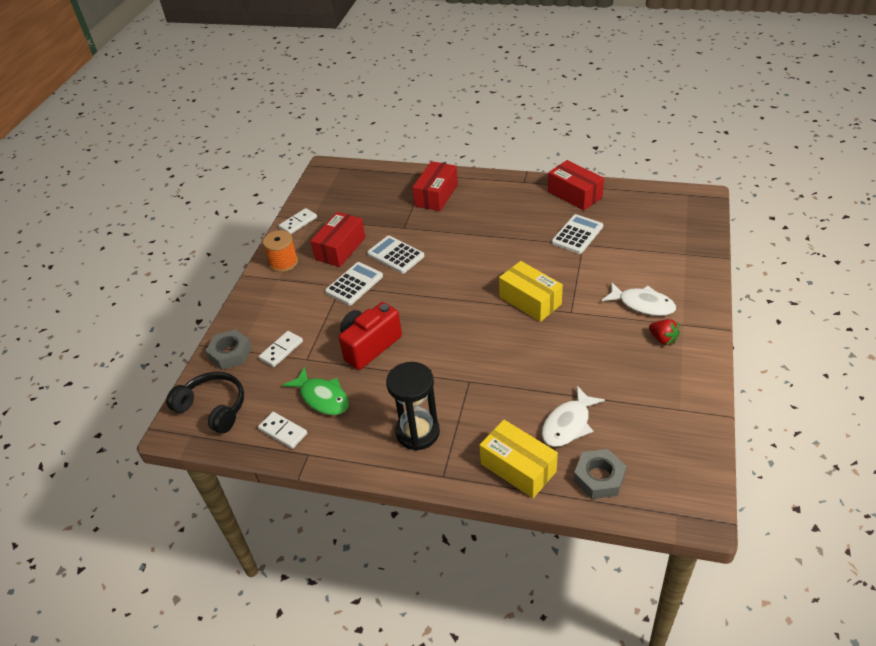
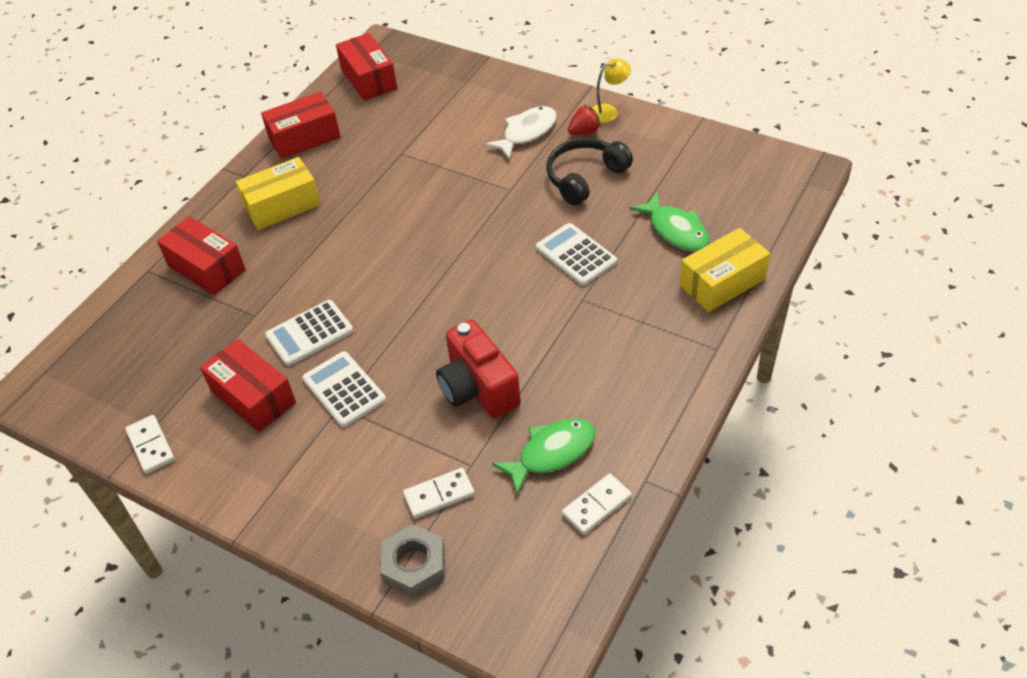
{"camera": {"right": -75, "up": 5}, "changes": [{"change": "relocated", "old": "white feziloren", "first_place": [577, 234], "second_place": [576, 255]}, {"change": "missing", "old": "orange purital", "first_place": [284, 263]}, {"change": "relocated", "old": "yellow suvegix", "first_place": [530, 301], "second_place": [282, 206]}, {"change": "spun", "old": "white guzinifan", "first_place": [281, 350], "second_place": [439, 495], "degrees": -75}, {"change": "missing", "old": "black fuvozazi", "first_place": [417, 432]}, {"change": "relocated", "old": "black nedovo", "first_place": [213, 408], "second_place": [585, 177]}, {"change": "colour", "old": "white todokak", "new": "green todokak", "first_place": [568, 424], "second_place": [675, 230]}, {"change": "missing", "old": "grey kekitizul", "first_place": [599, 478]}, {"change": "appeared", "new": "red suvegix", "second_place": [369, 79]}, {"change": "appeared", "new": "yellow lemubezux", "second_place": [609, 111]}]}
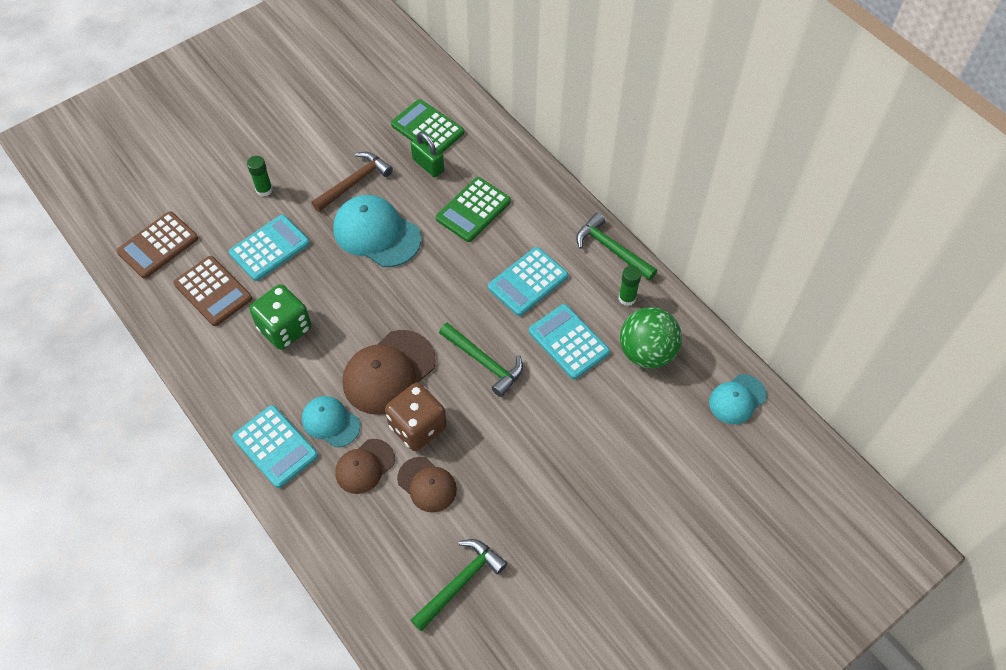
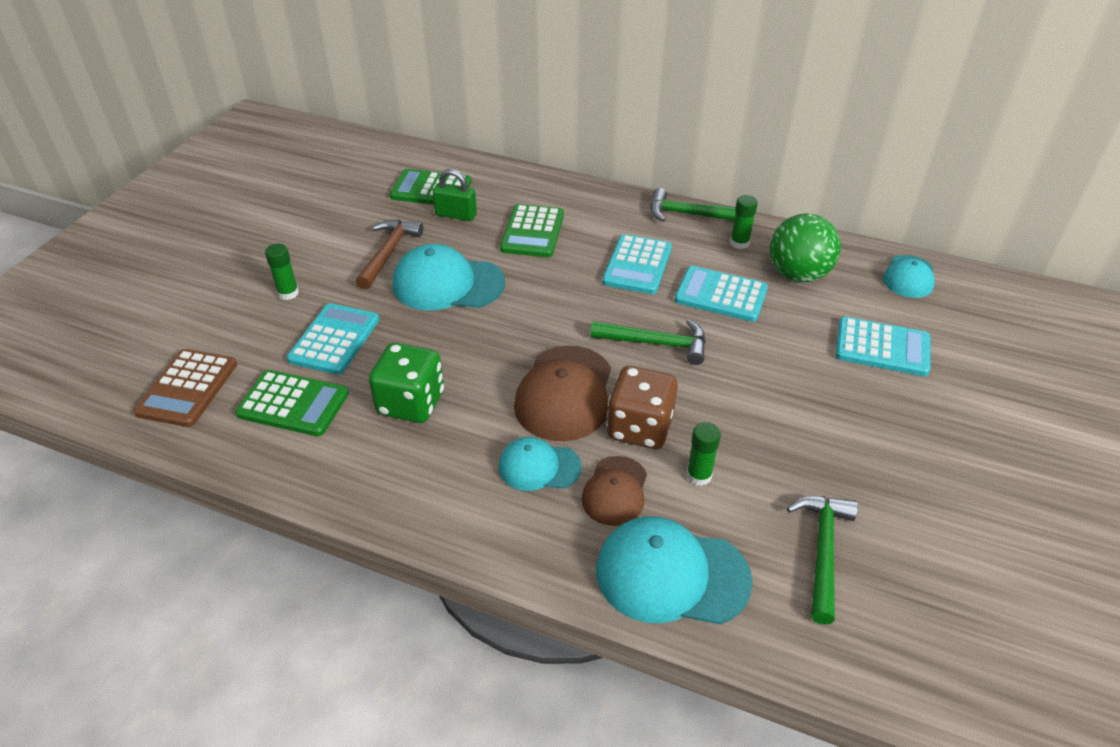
{"camera": {"right": -30, "up": -15}, "changes": [{"change": "colour", "old": "brown feziloren", "new": "green feziloren", "first_place": [213, 291], "second_place": [293, 404]}, {"change": "relocated", "old": "turquoise feziloren", "first_place": [275, 446], "second_place": [882, 347]}, {"change": "exchanged", "old": "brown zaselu", "new": "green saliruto", "first_place": [427, 484], "second_place": [699, 475]}, {"change": "appeared", "new": "turquoise zaselu", "second_place": [671, 575]}]}
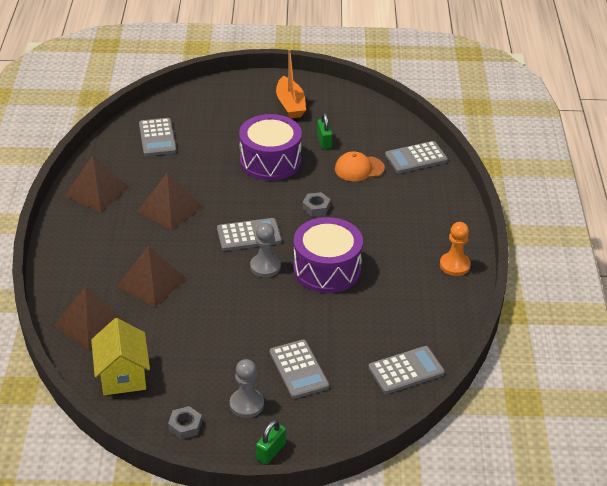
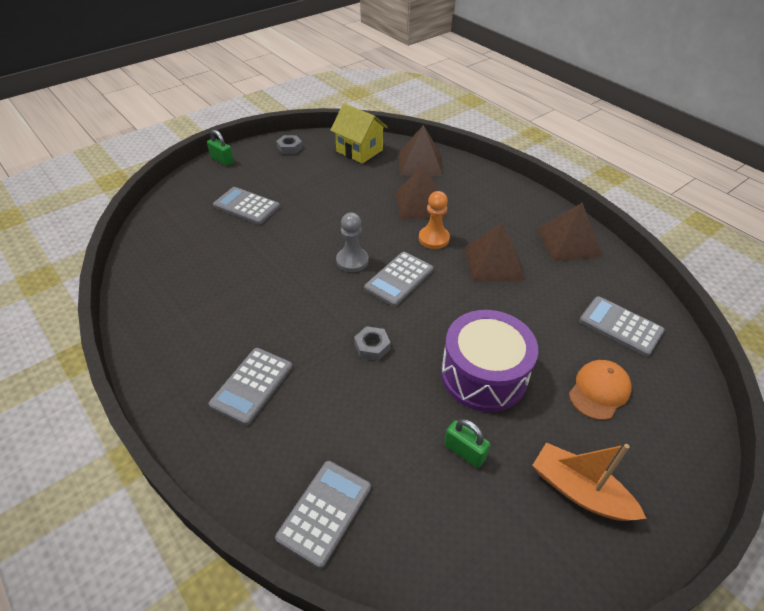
{"camera": {"right": 140, "up": 5}, "changes": [{"change": "relocated", "old": "orange zaselu", "first_place": [359, 168], "second_place": [599, 391]}, {"change": "missing", "old": "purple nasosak", "first_place": [327, 269]}, {"change": "relocated", "old": "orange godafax", "first_place": [454, 265], "second_place": [433, 239]}, {"change": "relocated", "old": "grey feziloren", "first_place": [406, 370], "second_place": [252, 385]}, {"change": "missing", "old": "grey godafax", "first_place": [246, 404]}, {"change": "spun", "old": "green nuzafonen", "first_place": [271, 451], "second_place": [222, 160], "degrees": -45}]}
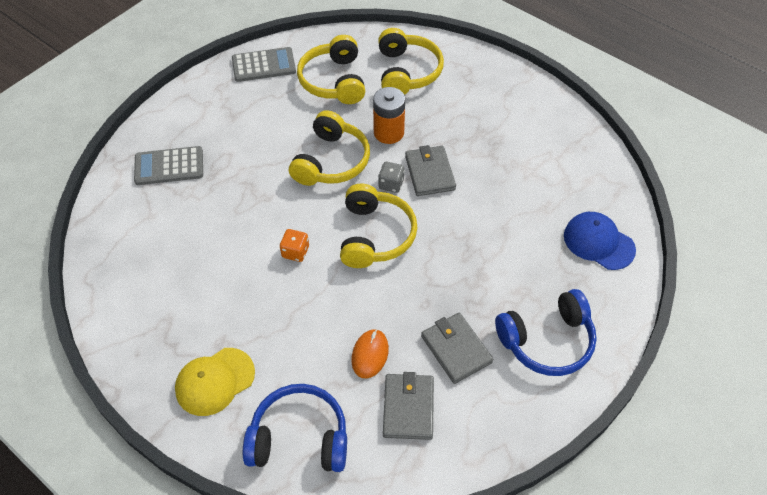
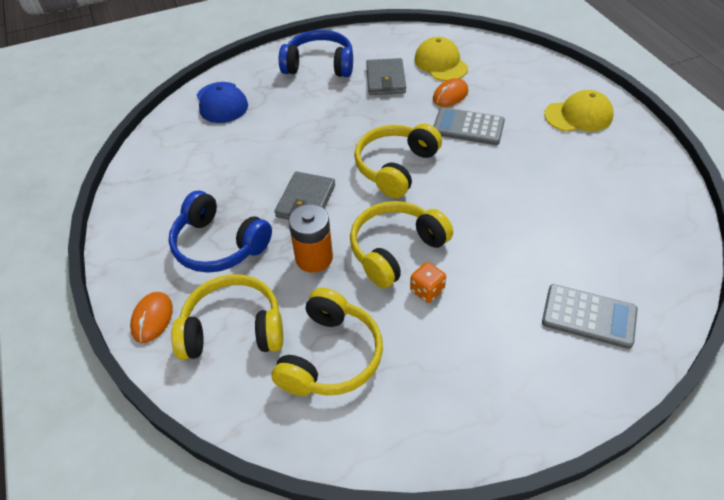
{"camera": {"right": -150, "up": -5}, "changes": [{"change": "spun", "old": "yellow nedovo", "first_place": [407, 72], "second_place": [233, 329], "degrees": 60}, {"change": "relocated", "old": "grey feziloren", "first_place": [264, 65], "second_place": [468, 127]}, {"change": "missing", "old": "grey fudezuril", "first_place": [391, 184]}, {"change": "relocated", "old": "orange fudezuril", "first_place": [295, 252], "second_place": [427, 290]}, {"change": "exchanged", "old": "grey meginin", "new": "yellow zaselu", "first_place": [408, 408], "second_place": [441, 63]}, {"change": "relocated", "old": "blue nedovo", "first_place": [299, 438], "second_place": [219, 245]}, {"change": "appeared", "new": "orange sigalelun", "second_place": [152, 318]}]}
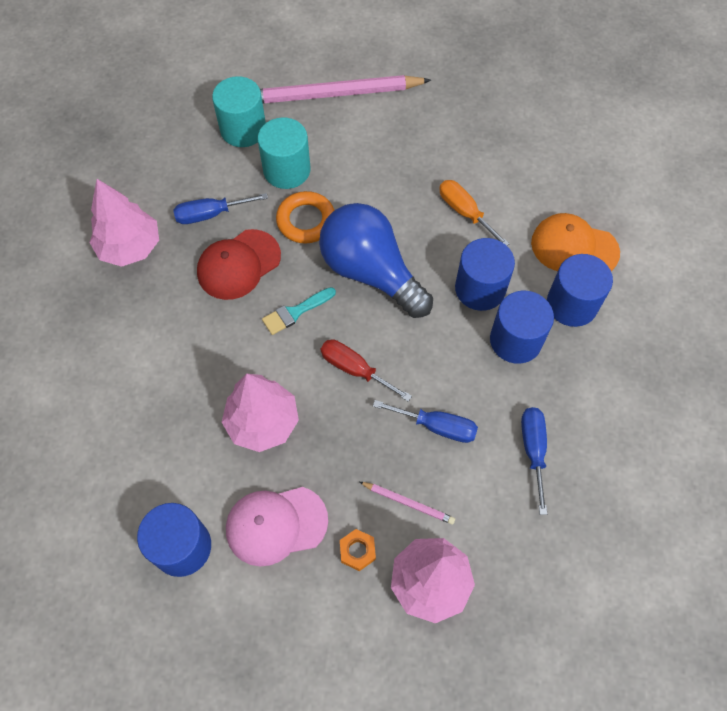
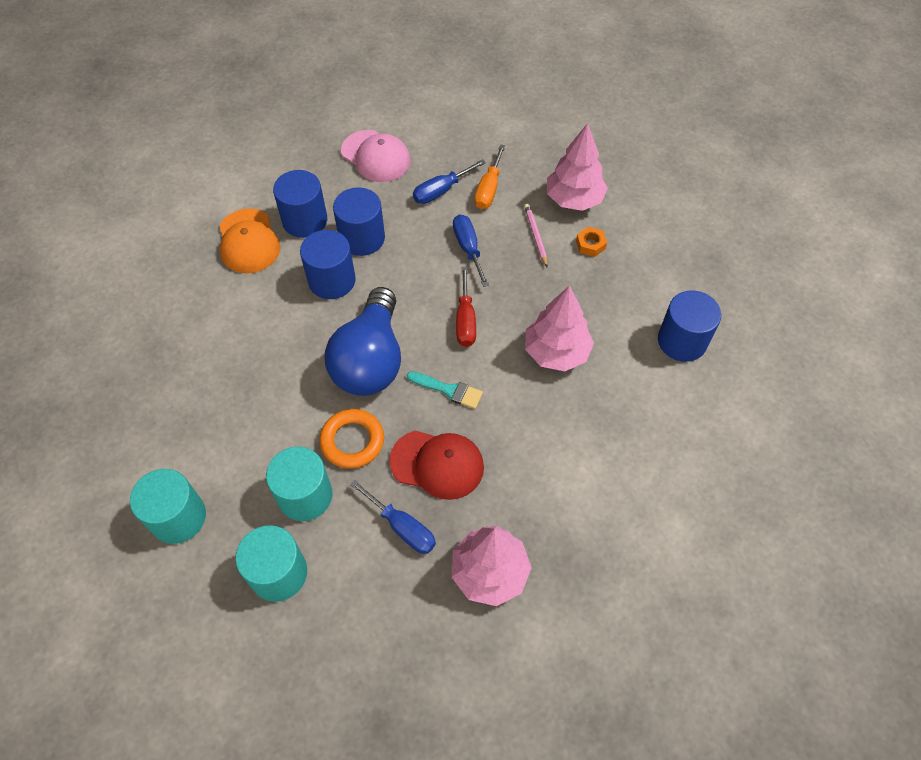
{"camera": {"right": -125, "up": -5}, "changes": [{"change": "exchanged", "old": "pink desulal", "new": "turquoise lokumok", "first_place": [333, 94], "second_place": [178, 517]}, {"change": "relocated", "old": "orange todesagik", "first_place": [465, 212], "second_place": [488, 189]}, {"change": "relocated", "old": "pink zaselu", "first_place": [276, 525], "second_place": [376, 156]}]}
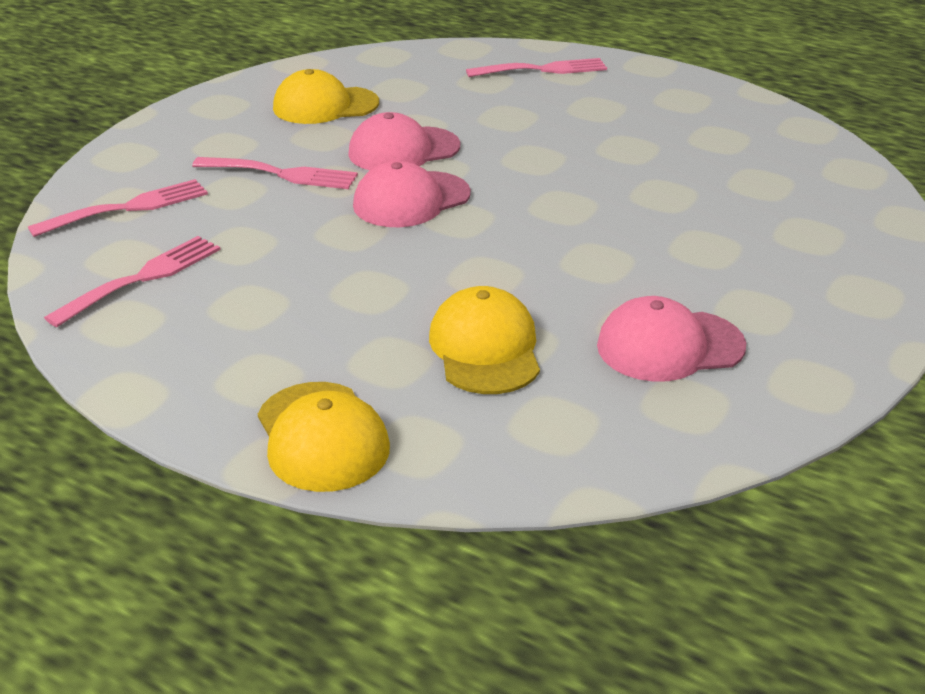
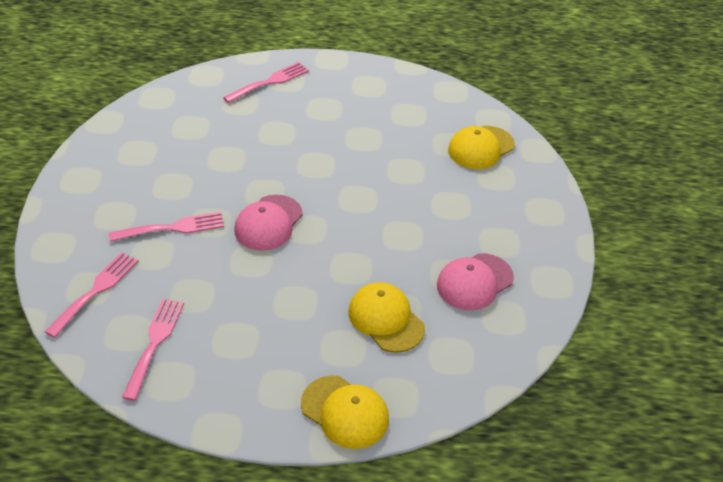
{"camera": {"right": -30, "up": 10}, "changes": [{"change": "relocated", "old": "yellow zaselu", "first_place": [325, 106], "second_place": [480, 148]}, {"change": "missing", "old": "pink zaselu", "first_place": [403, 150]}]}
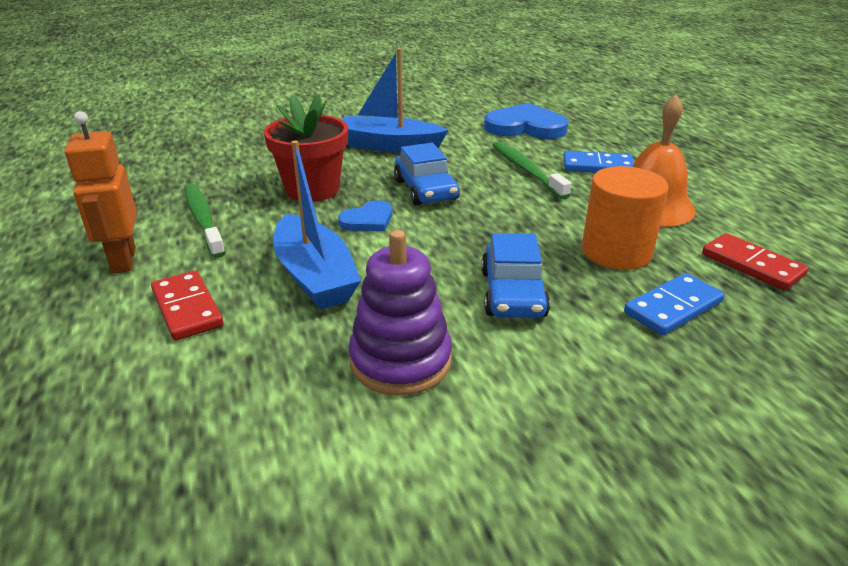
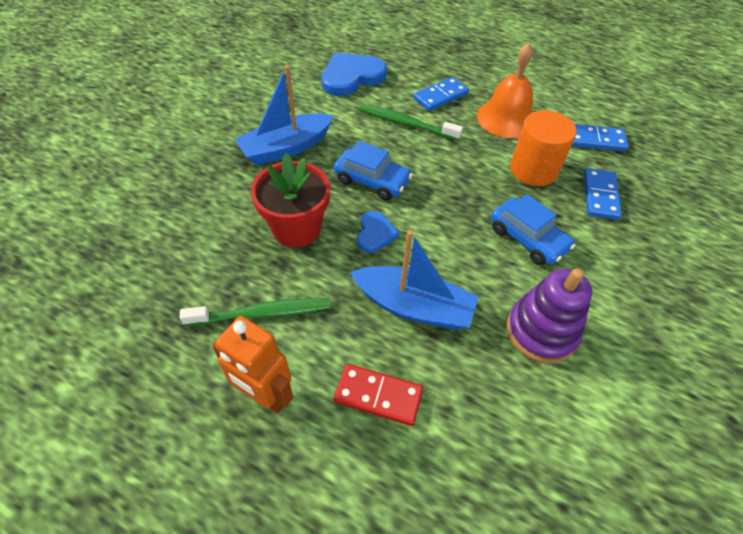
{"camera": {"right": -45, "up": 20}, "changes": [{"change": "spun", "old": "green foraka", "first_place": [203, 220], "second_place": [262, 313], "degrees": 150}, {"change": "colour", "old": "red guzinifan", "new": "blue guzinifan", "first_place": [752, 265], "second_place": [595, 140]}]}
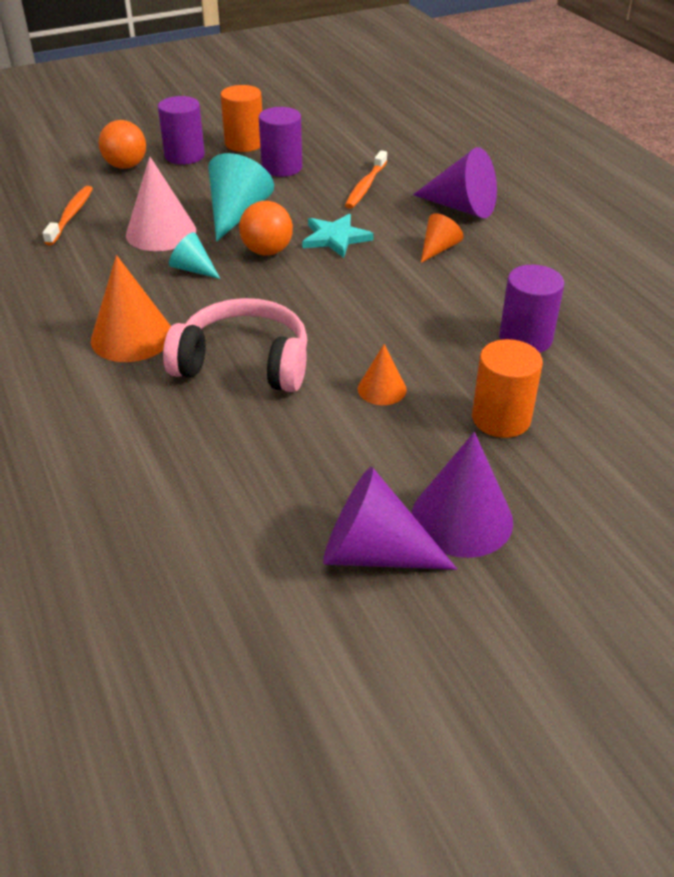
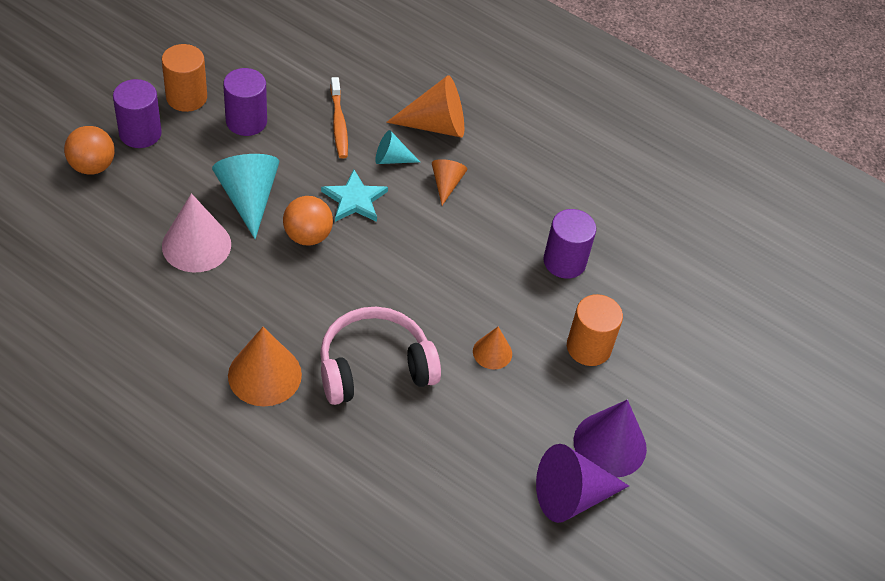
{"camera": {"right": -35, "up": 10}, "changes": [{"change": "colour", "old": "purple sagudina", "new": "orange sagudina", "first_place": [462, 207], "second_place": [436, 125]}, {"change": "missing", "old": "orange foraka", "first_place": [71, 216]}, {"change": "relocated", "old": "turquoise sagudina", "first_place": [193, 269], "second_place": [391, 159]}]}
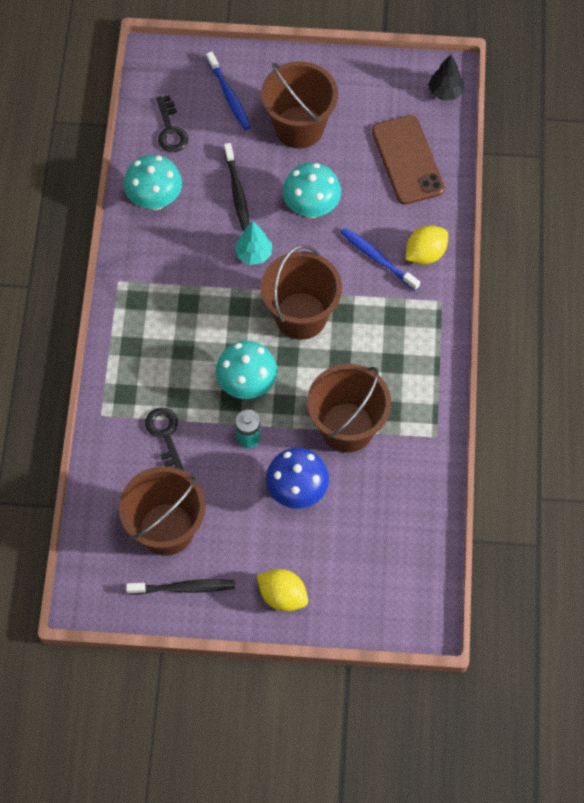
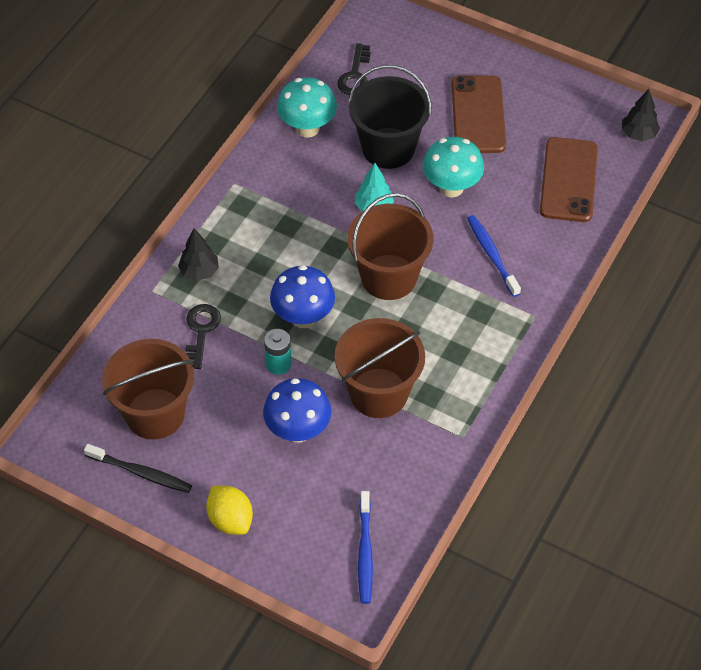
{"camera": {"right": 25, "up": -10}, "changes": [{"change": "relocated", "old": "blue foraka", "first_place": [229, 95], "second_place": [365, 552]}, {"change": "exchanged", "old": "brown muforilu", "new": "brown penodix", "first_place": [299, 127], "second_place": [478, 115]}, {"change": "exchanged", "old": "black foraka", "new": "black muforilu", "first_place": [237, 191], "second_place": [388, 148]}, {"change": "missing", "old": "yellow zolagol", "first_place": [425, 254]}, {"change": "colour", "old": "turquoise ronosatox", "new": "blue ronosatox", "first_place": [247, 385], "second_place": [303, 317]}, {"change": "appeared", "new": "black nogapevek", "second_place": [199, 271]}]}
